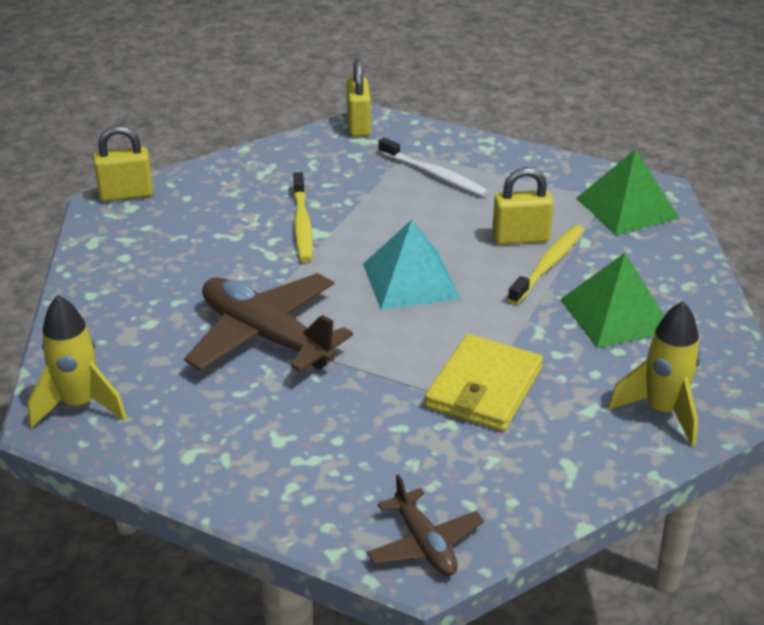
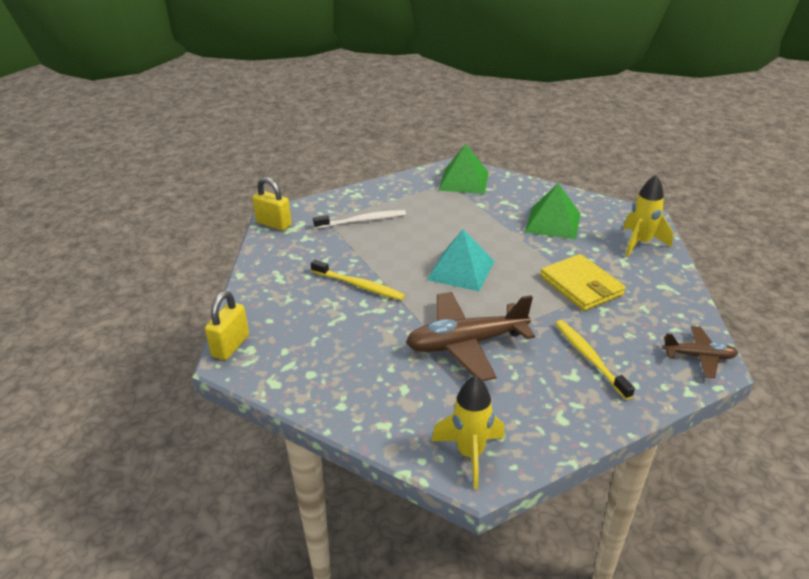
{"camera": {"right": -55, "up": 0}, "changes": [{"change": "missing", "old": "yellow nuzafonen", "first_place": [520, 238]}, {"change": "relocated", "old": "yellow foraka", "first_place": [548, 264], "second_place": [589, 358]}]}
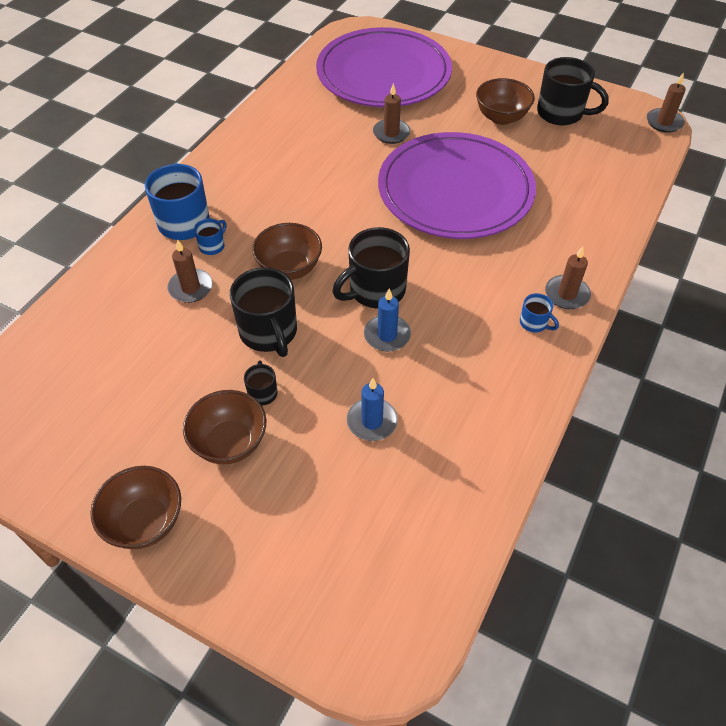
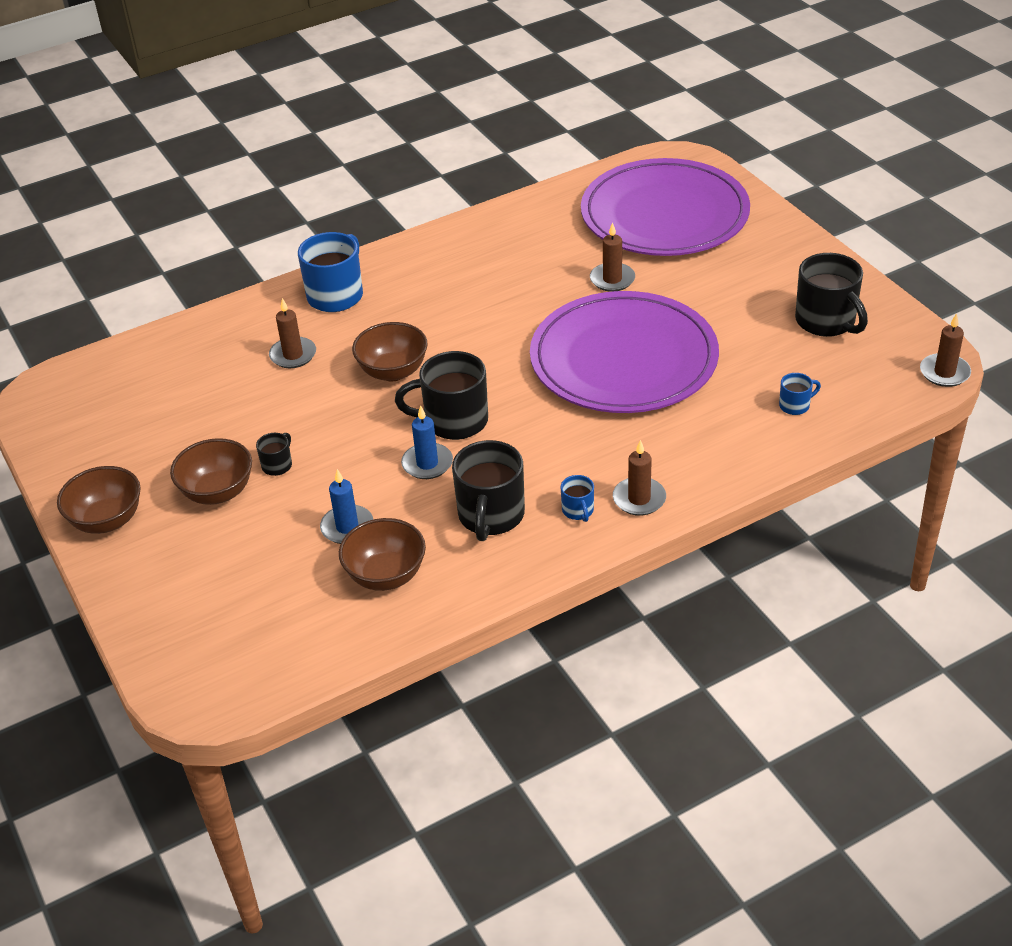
{"camera": {"right": 35, "up": -10}, "changes": [{"change": "relocated", "old": "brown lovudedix", "first_place": [501, 117], "second_place": [386, 575]}, {"change": "relocated", "old": "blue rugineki", "first_place": [212, 246], "second_place": [795, 405]}, {"change": "relocated", "old": "black rugineki", "first_place": [269, 332], "second_place": [491, 516]}]}
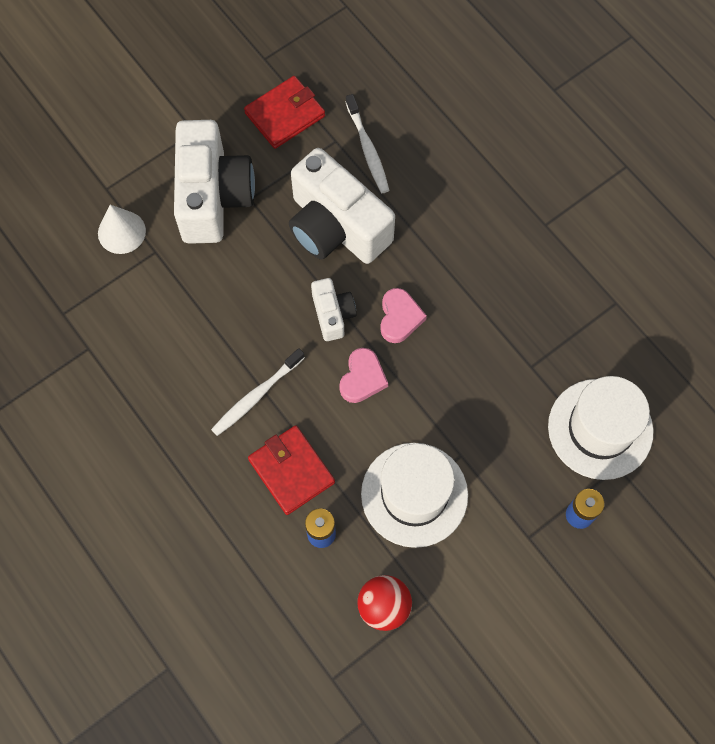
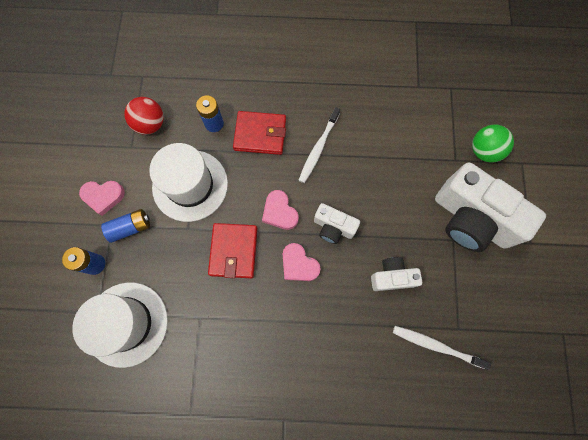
{"camera": {"right": 130, "up": 5}, "changes": [{"change": "relocated", "old": "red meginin", "first_place": [285, 115], "second_place": [233, 251]}, {"change": "size", "old": "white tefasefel", "first_place": [336, 227], "second_place": [392, 277], "factor": 0.5}, {"change": "exchanged", "old": "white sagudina", "new": "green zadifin", "first_place": [121, 232], "second_place": [483, 151]}, {"change": "spun", "old": "white foraka", "first_place": [256, 396], "second_place": [318, 148], "degrees": -150}, {"change": "appeared", "new": "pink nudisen", "second_place": [103, 196]}, {"change": "appeared", "new": "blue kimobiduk", "second_place": [130, 227]}]}
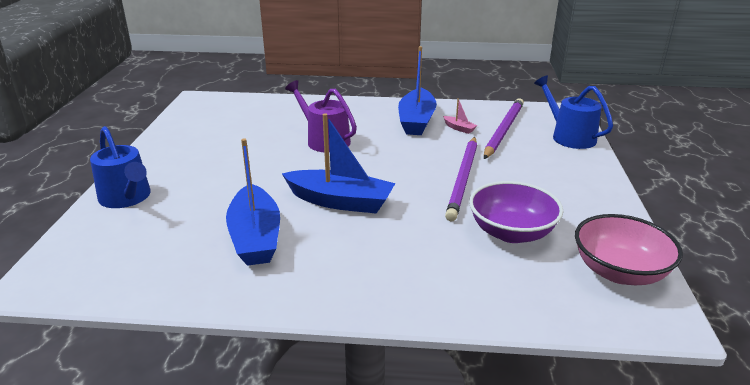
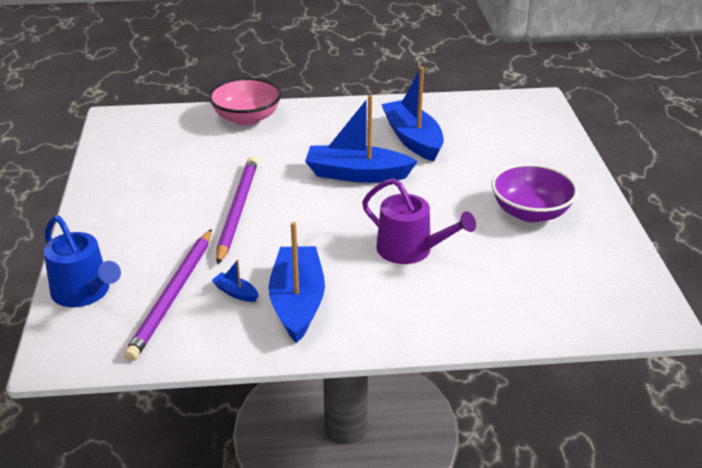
{"camera": {"right": 170, "up": 5}, "changes": [{"change": "colour", "old": "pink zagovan", "new": "blue zagovan", "first_place": [459, 128], "second_place": [236, 293]}, {"change": "missing", "old": "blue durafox", "first_place": [127, 198]}, {"change": "relocated", "old": "purple lovudedix", "first_place": [511, 232], "second_place": [530, 212]}, {"change": "relocated", "old": "pink lovudedix", "first_place": [619, 272], "second_place": [246, 118]}]}
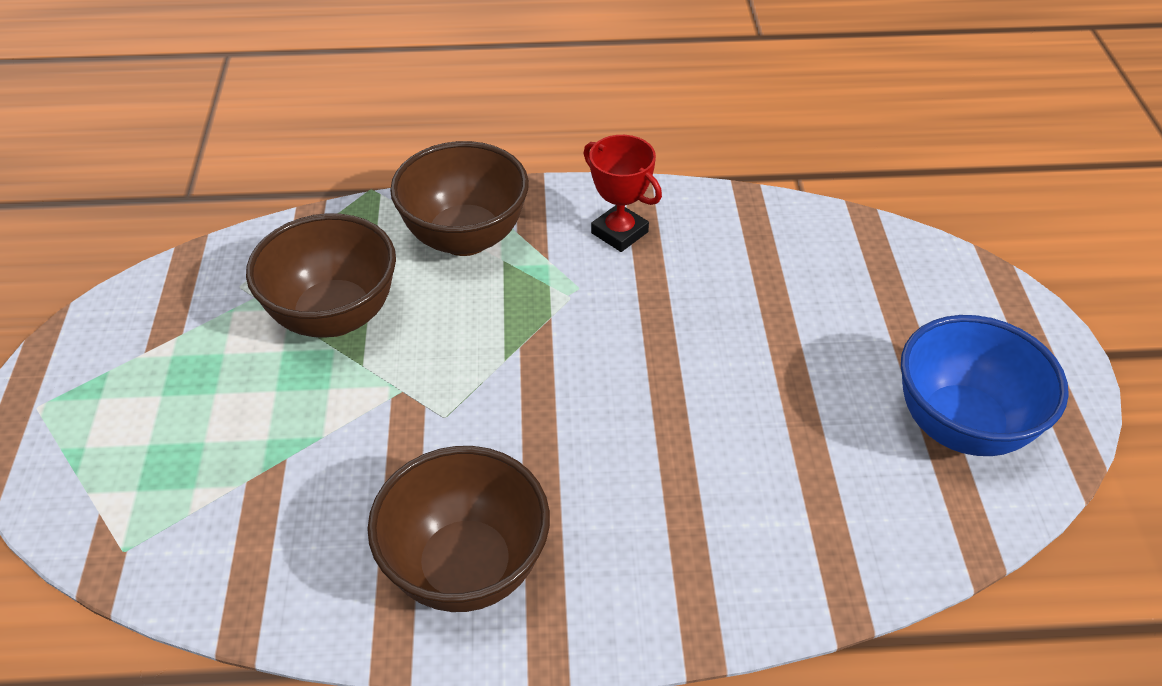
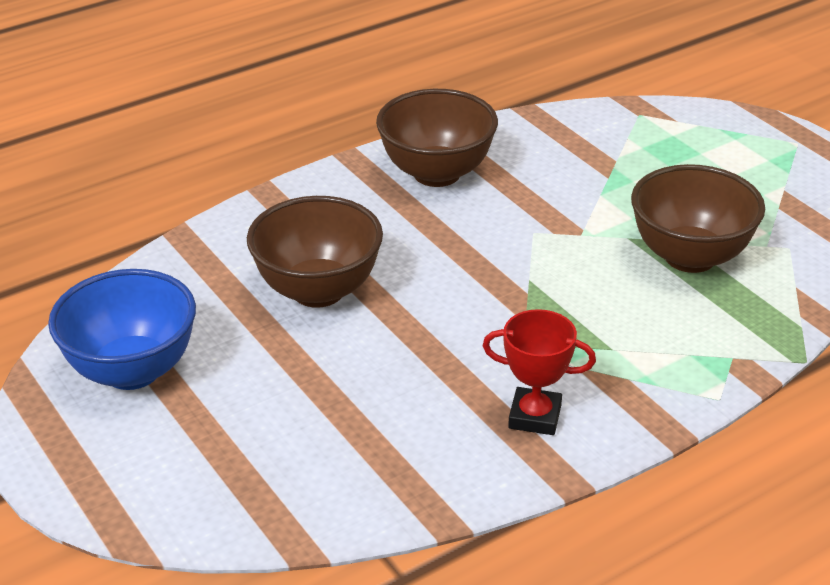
{"camera": {"right": 150, "up": -10}, "changes": [{"change": "relocated", "old": "brown lovudedix", "first_place": [465, 237], "second_place": [318, 291]}]}
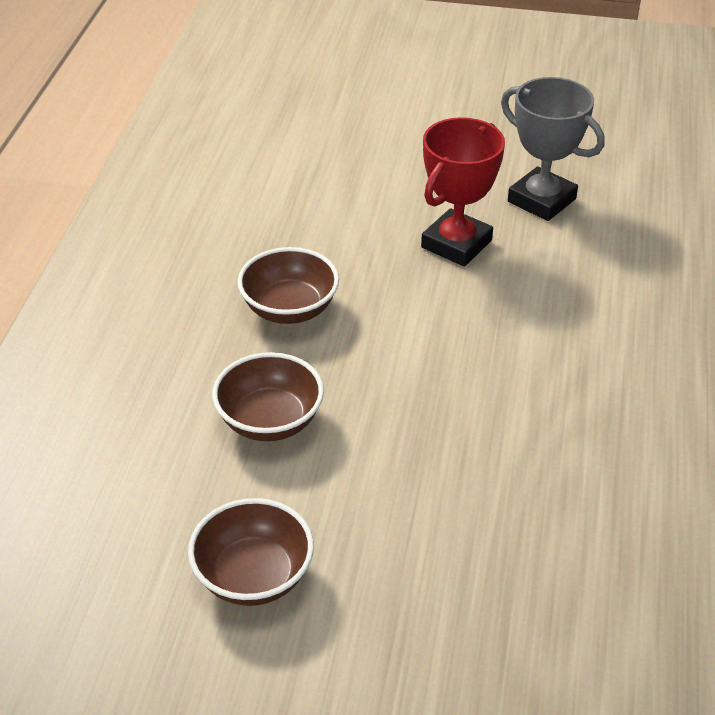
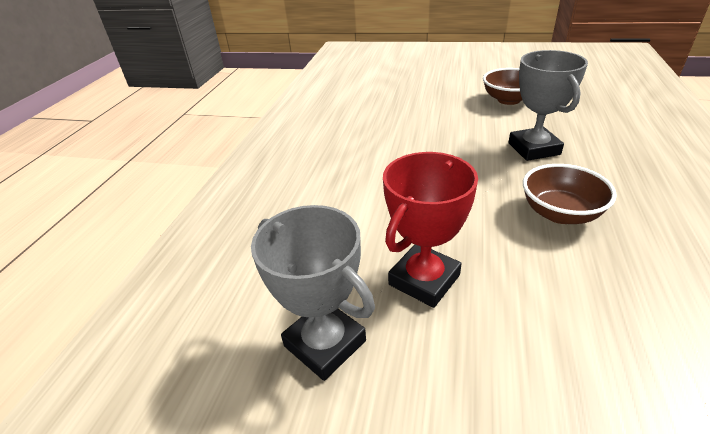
{"camera": {"right": -175, "up": -5}, "changes": [{"change": "exchanged", "old": "brown lovudedix", "new": "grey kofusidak", "first_place": [270, 421], "second_place": [533, 149]}]}
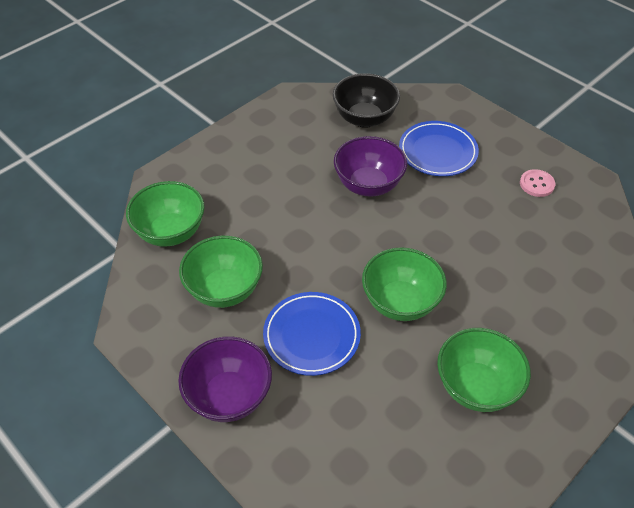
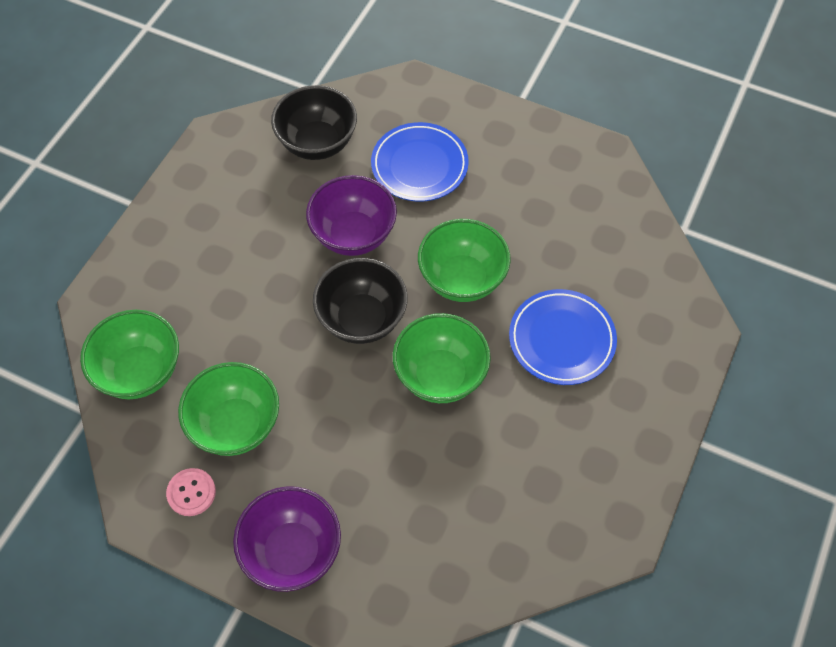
{"camera": {"right": -20, "up": 10}, "changes": [{"change": "relocated", "old": "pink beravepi", "first_place": [537, 184], "second_place": [191, 492]}, {"change": "relocated", "old": "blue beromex", "first_place": [311, 336], "second_place": [561, 339]}, {"change": "relocated", "old": "green lovudedix", "first_place": [476, 387], "second_place": [462, 279]}, {"change": "appeared", "new": "black lovudedix", "second_place": [362, 319]}]}
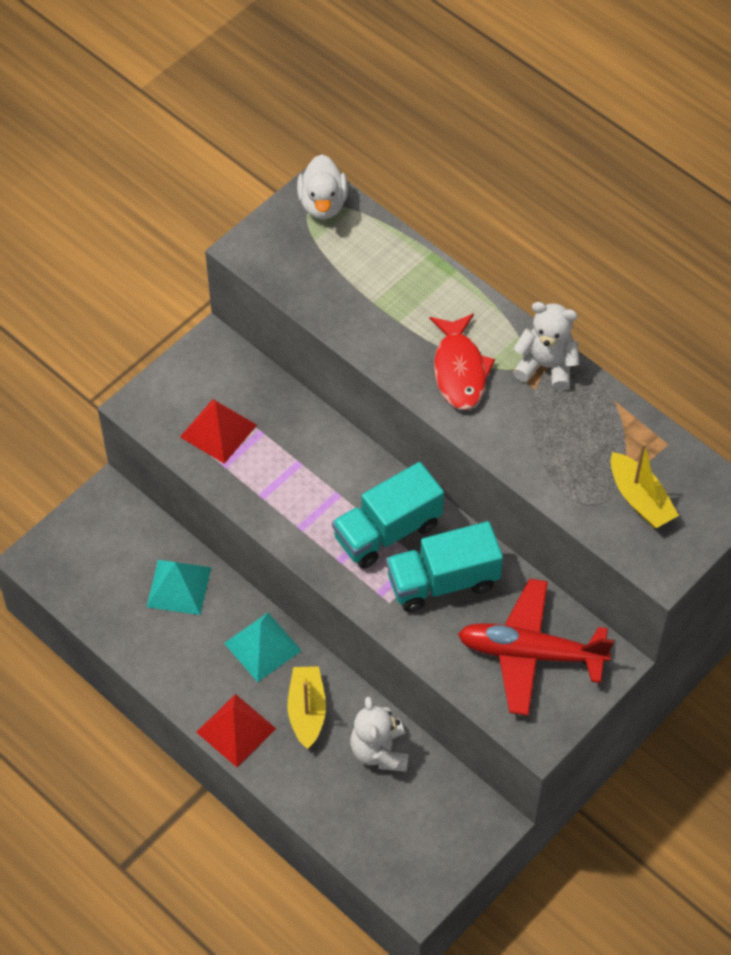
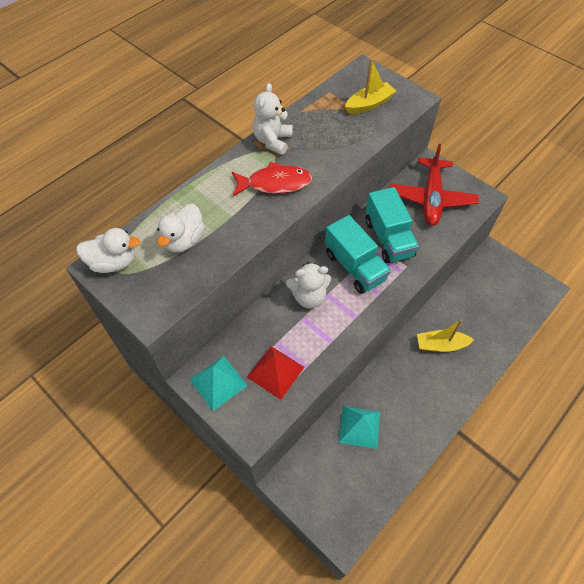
{"camera": {"right": -90, "up": 0}, "changes": [{"change": "relocated", "old": "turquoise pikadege", "first_place": [262, 646], "second_place": [218, 382]}, {"change": "missing", "old": "red pikadege", "first_place": [236, 730]}, {"change": "relocated", "old": "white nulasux", "first_place": [379, 751], "second_place": [309, 297]}, {"change": "appeared", "new": "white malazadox", "second_place": [184, 240]}]}
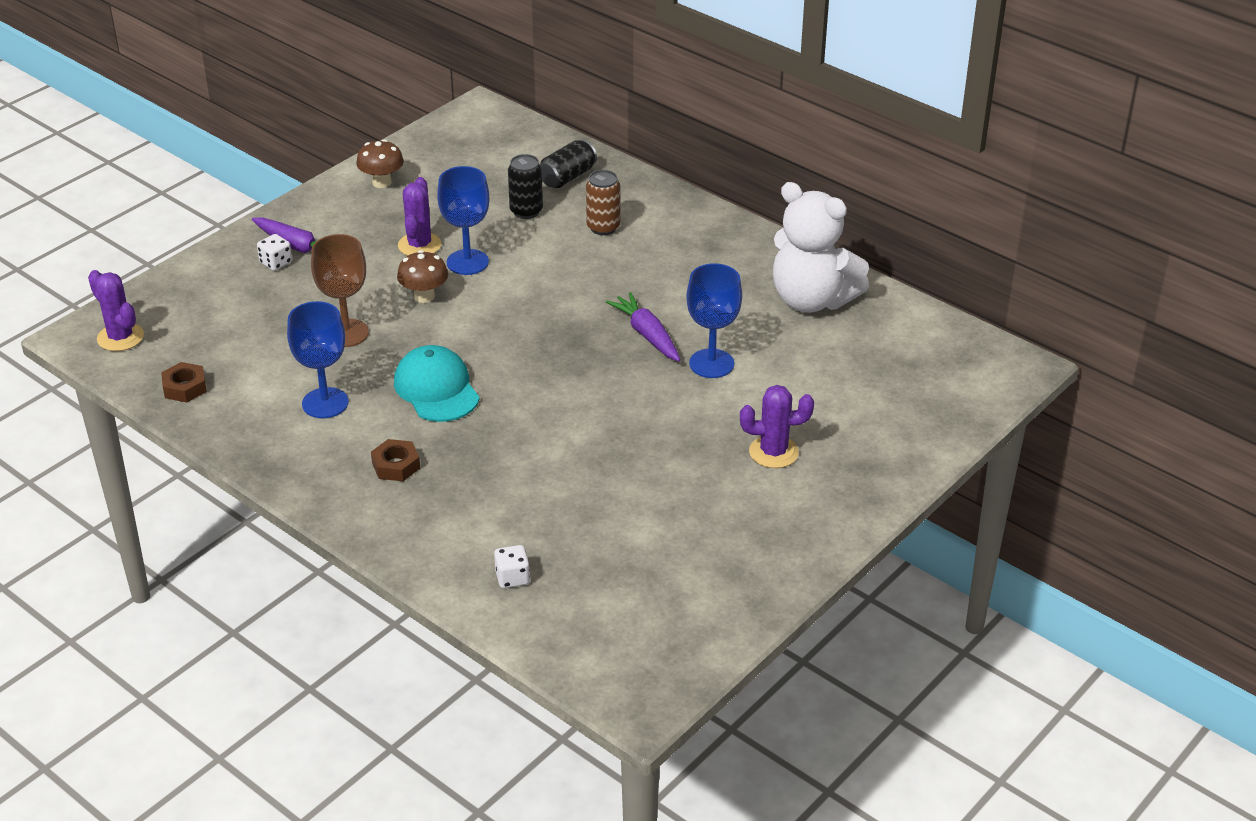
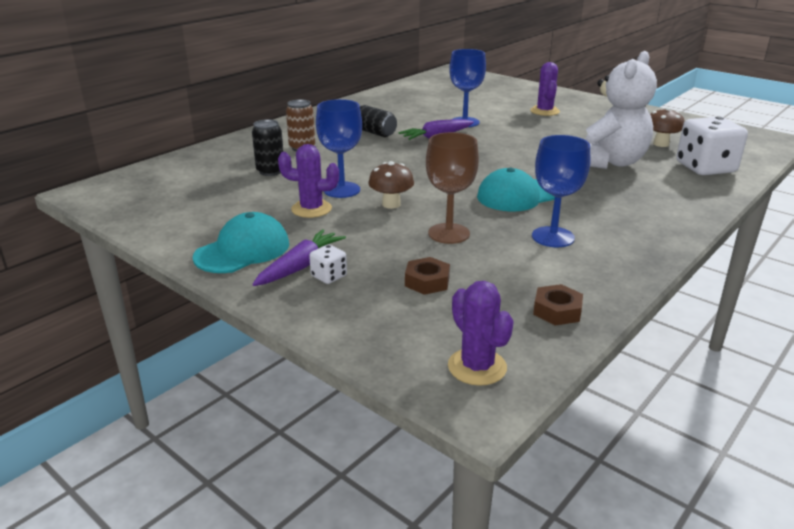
{"camera": {"right": -90, "up": -10}, "changes": [{"change": "relocated", "old": "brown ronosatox", "first_place": [382, 182], "second_place": [661, 144]}, {"change": "relocated", "old": "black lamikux", "first_place": [567, 177], "second_place": [374, 132]}, {"change": "relocated", "old": "white nulasux", "first_place": [811, 300], "second_place": [609, 162]}, {"change": "spun", "old": "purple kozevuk", "first_place": [120, 337], "second_place": [477, 367], "degrees": -75}, {"change": "relocated", "old": "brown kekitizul", "first_place": [396, 465], "second_place": [427, 281]}, {"change": "size", "old": "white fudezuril", "first_place": [512, 578], "second_place": [705, 168], "factor": 2.21}, {"change": "appeared", "new": "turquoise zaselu", "second_place": [243, 250]}]}
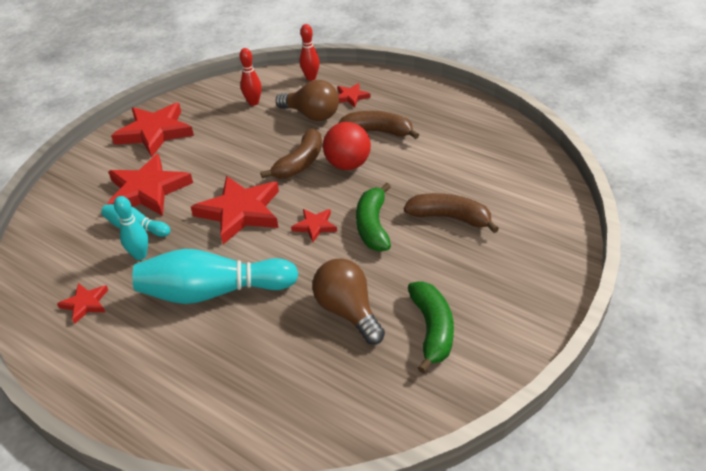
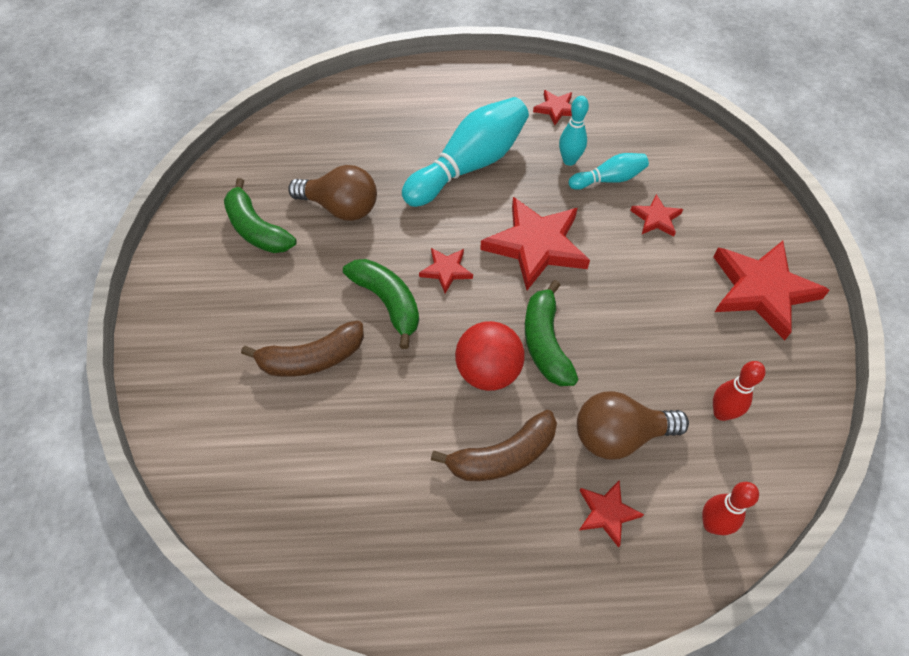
{"camera": {"right": 140, "up": 15}, "changes": [{"change": "colour", "old": "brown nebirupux", "new": "green nebirupux", "first_place": [300, 163], "second_place": [545, 343]}, {"change": "size", "old": "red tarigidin", "first_place": [147, 190], "second_place": [656, 218], "factor": 0.49}]}
